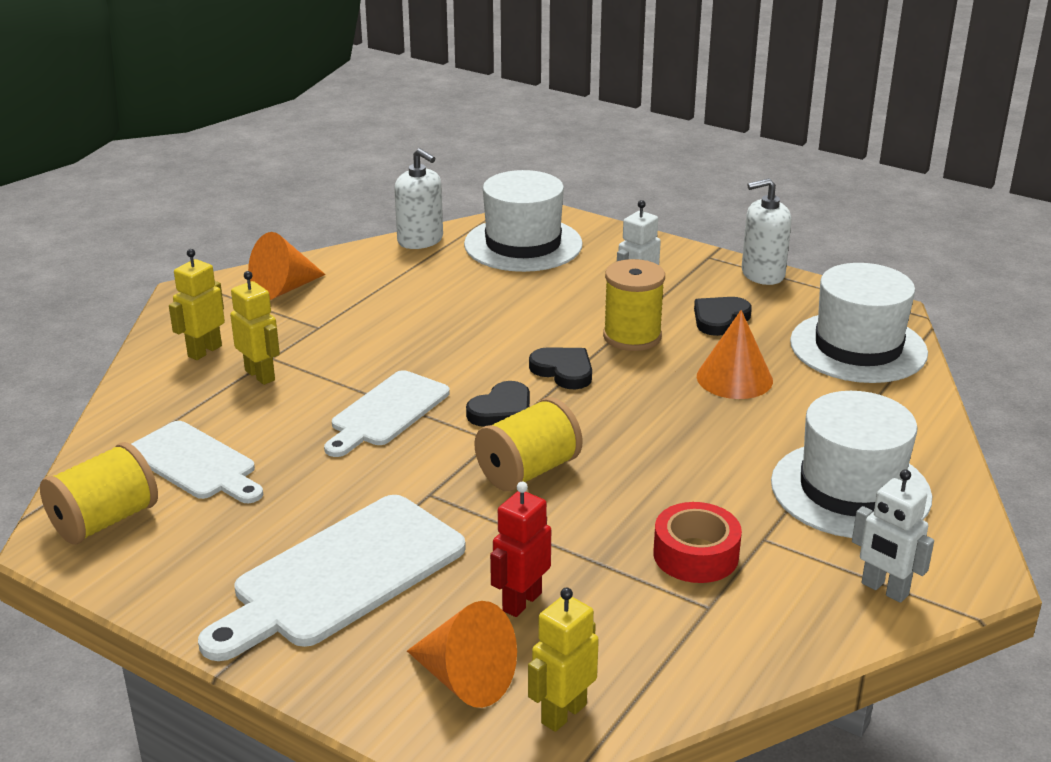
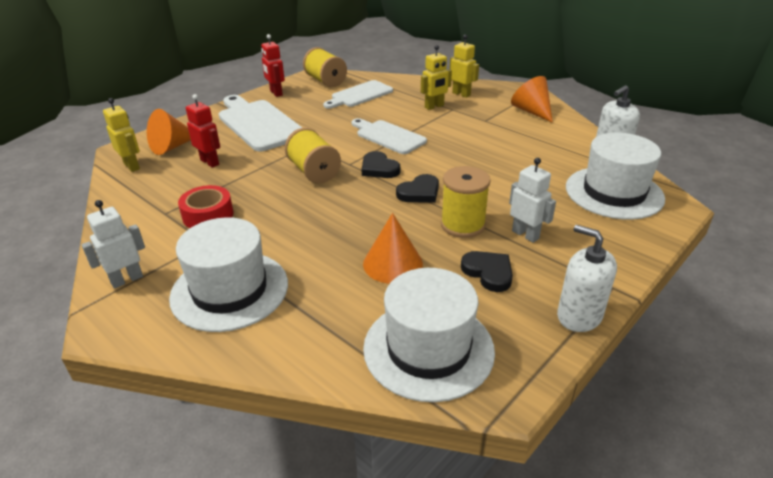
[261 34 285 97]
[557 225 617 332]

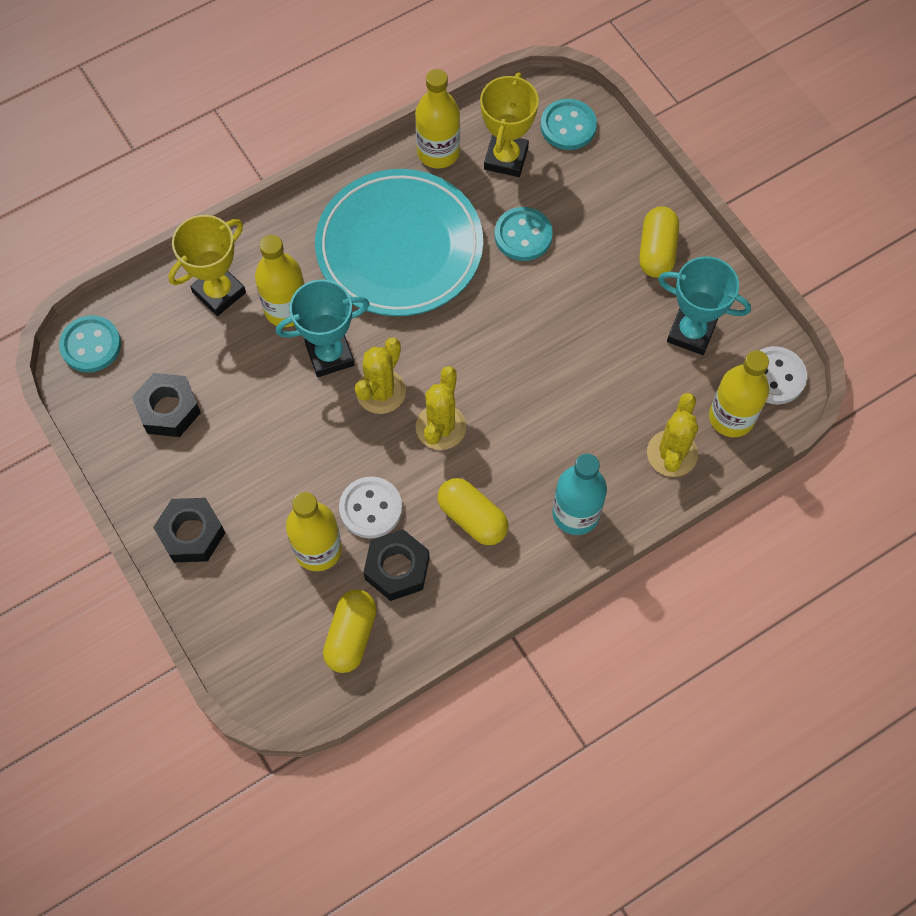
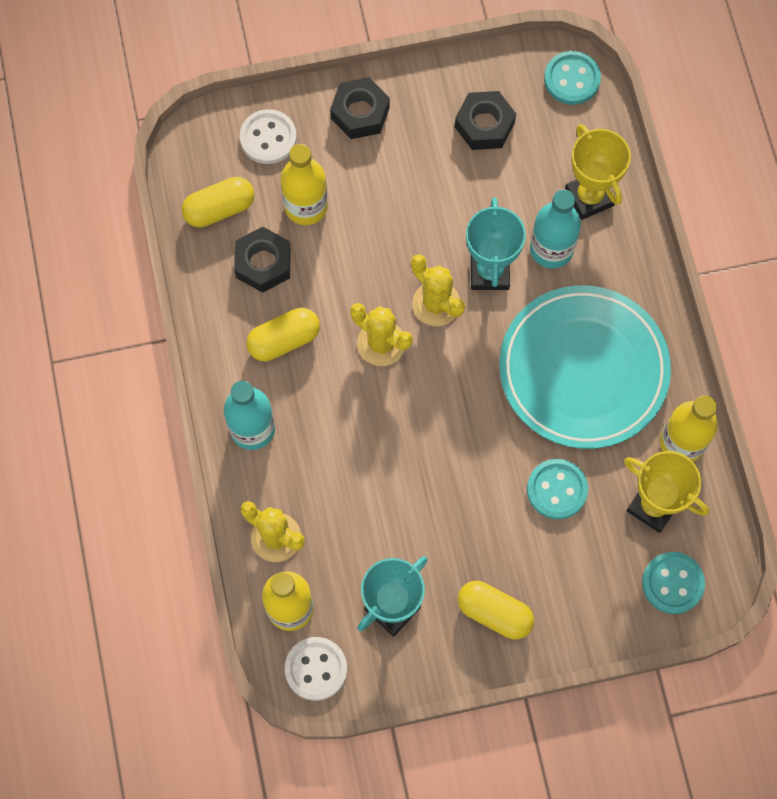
[240 109 297 164]
[530 189 581 269]
[182 177 254 228]

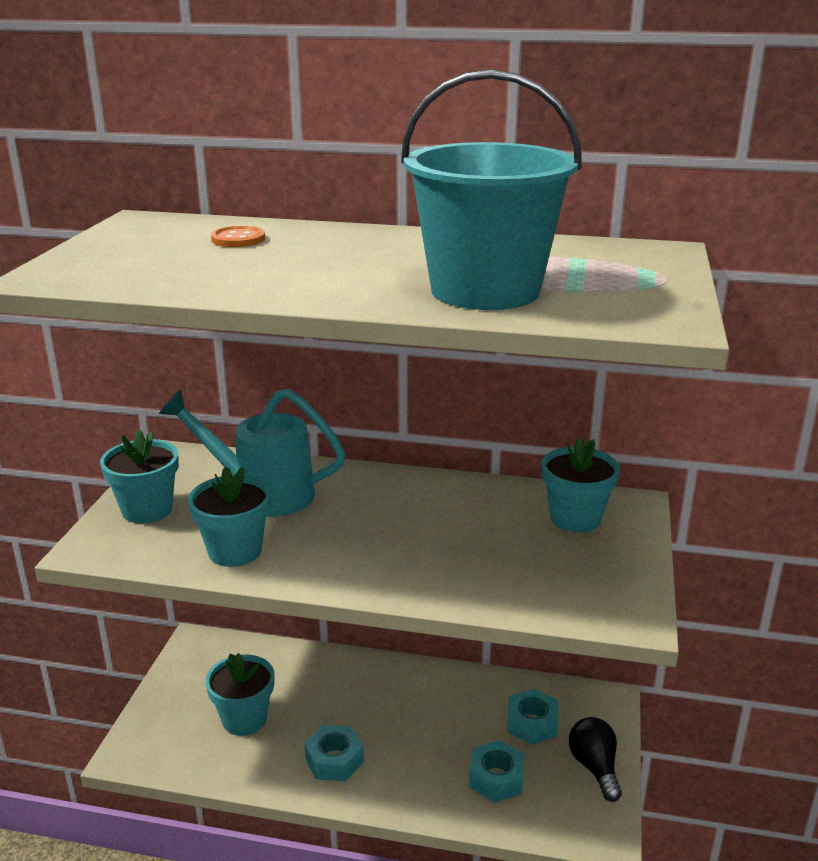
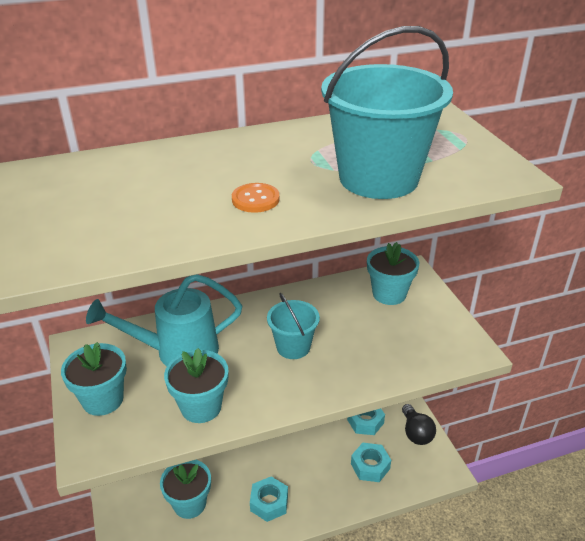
[267 293 320 359]
[232 183 280 213]
[402 404 436 445]

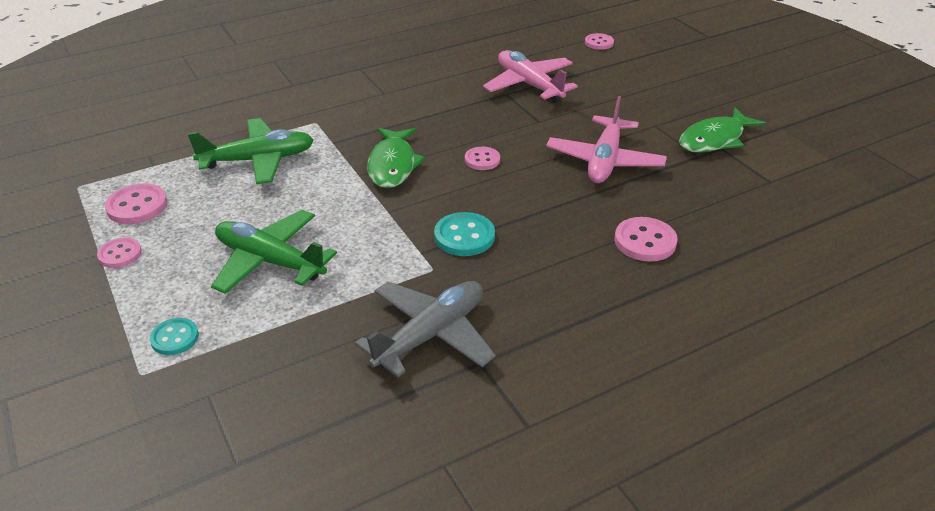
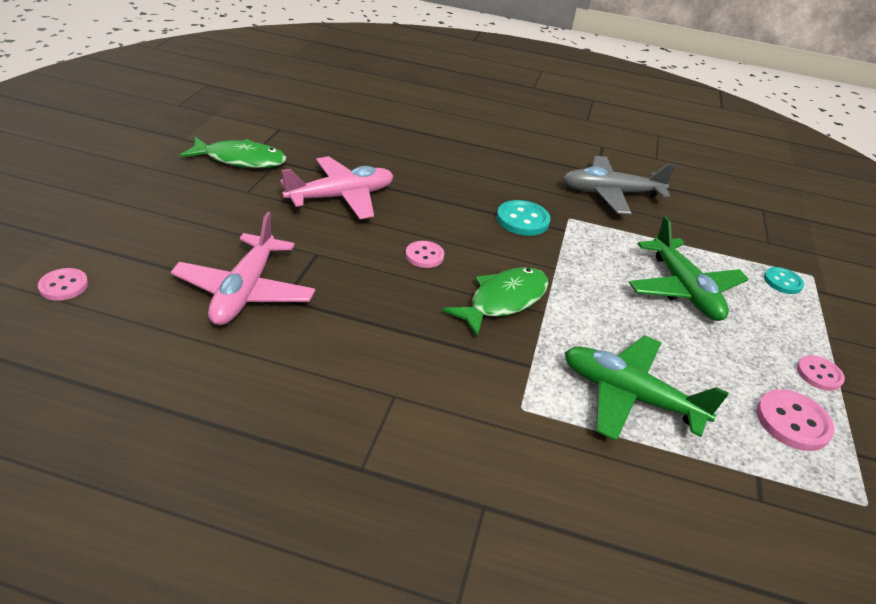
[615 217 678 262] (first image)

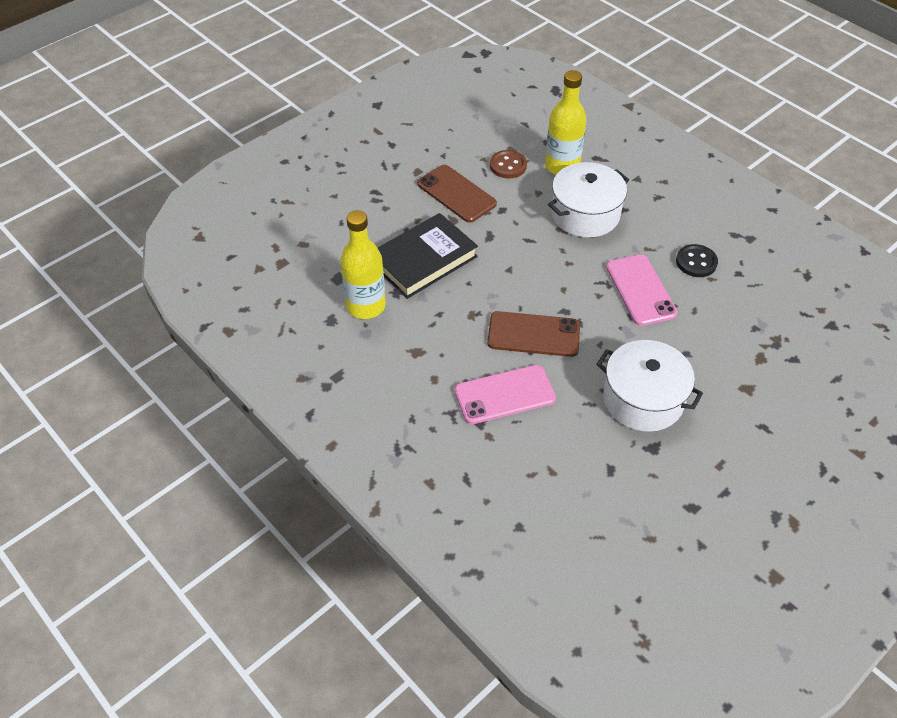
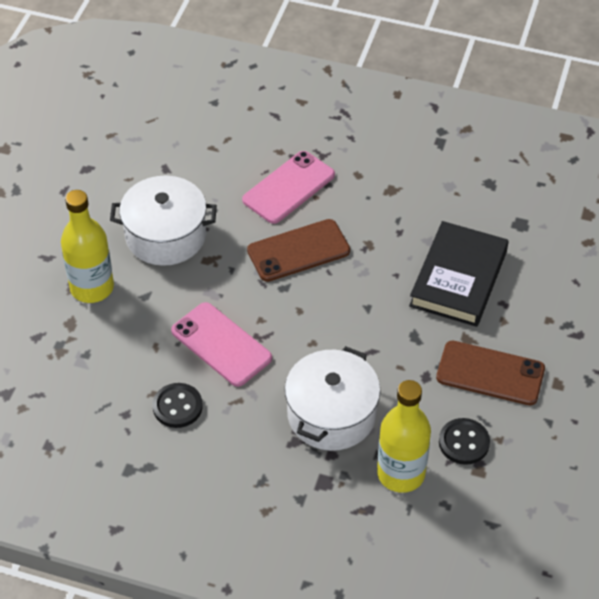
[61 190 114 303]
[439 418 490 465]

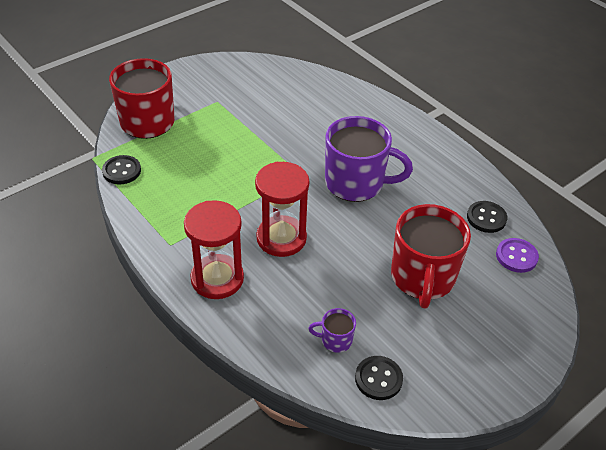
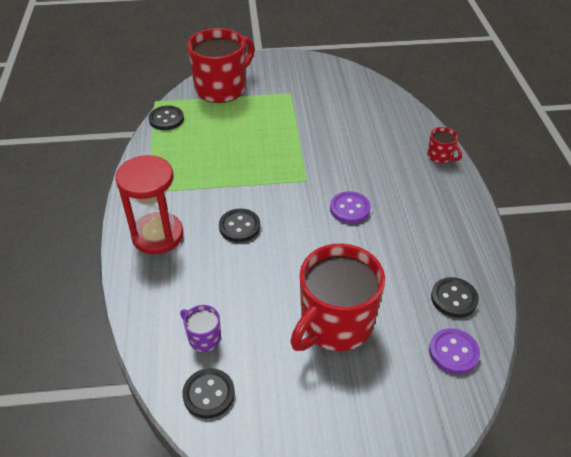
[427 127 462 163]
[219 209 260 242]
[330 191 371 223]

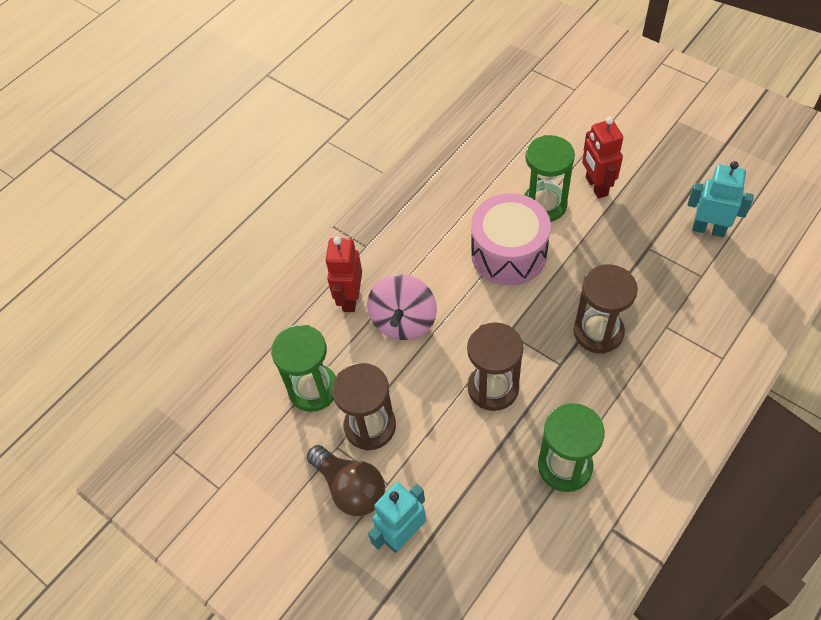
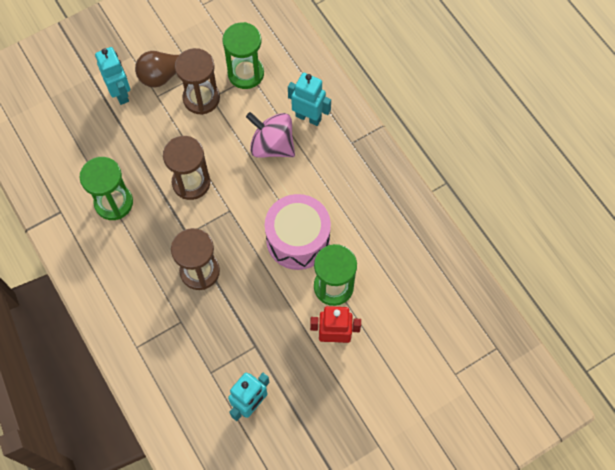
[288 73 331 126]

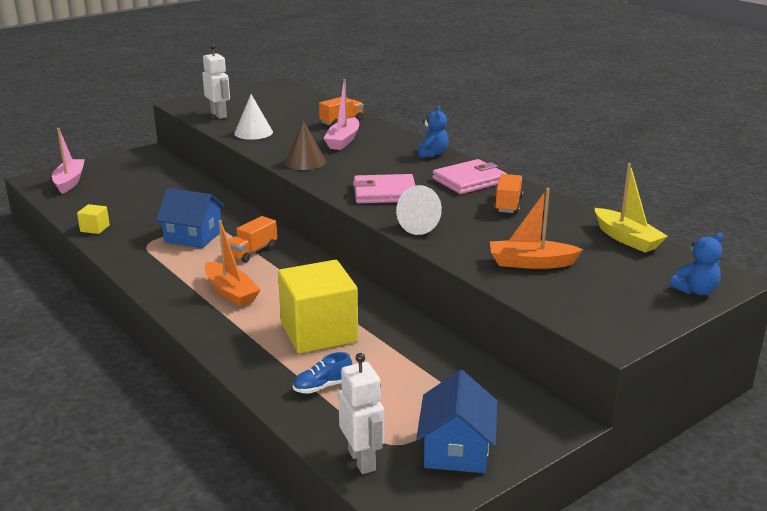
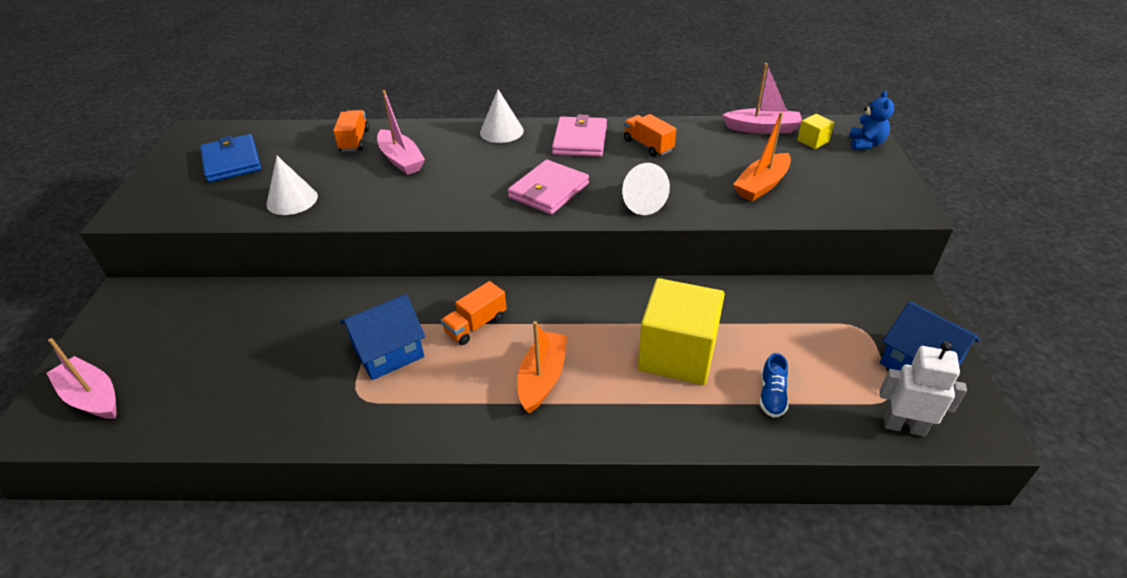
[202 44 230 119] (first image)
[284 121 326 170] (first image)
[200 134 261 182]
[797 114 834 149]
[480 89 524 143]
[722 63 802 134]
[517 321 567 413]
[441 281 507 345]

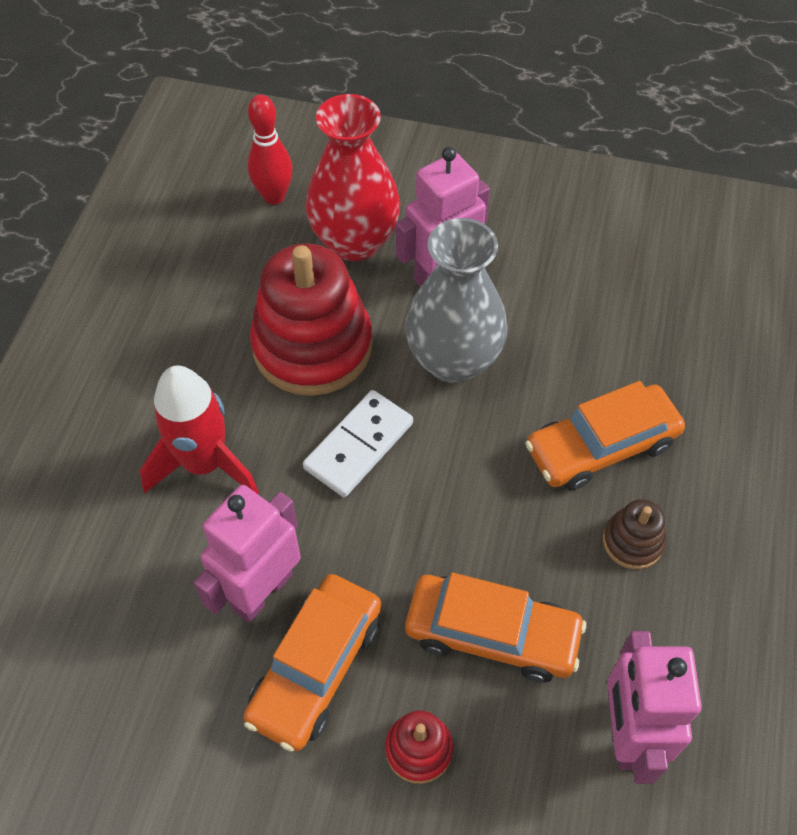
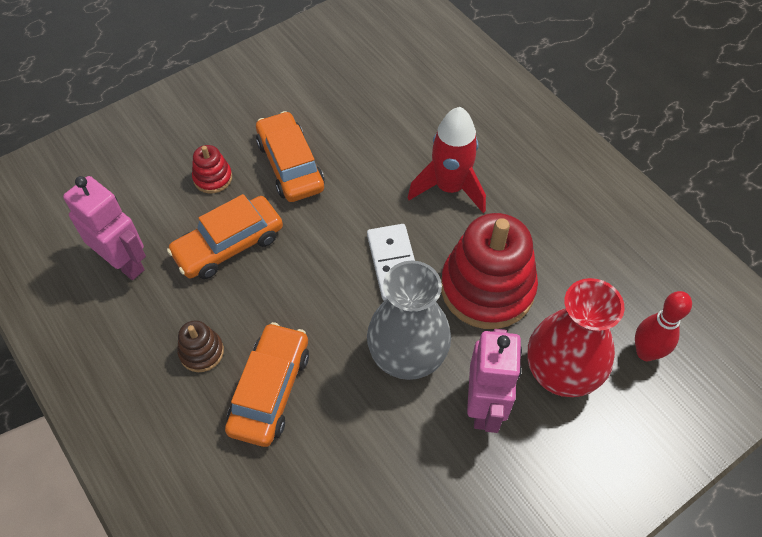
[194 485 301 623] (first image)

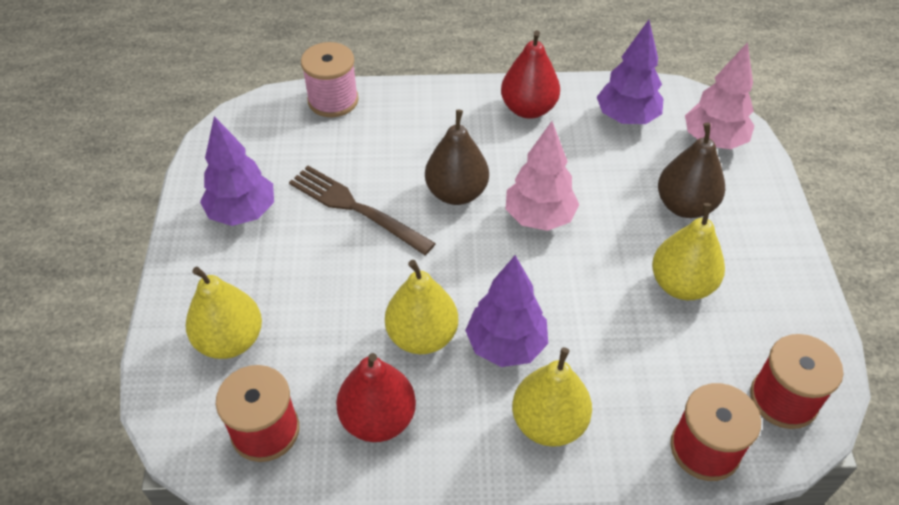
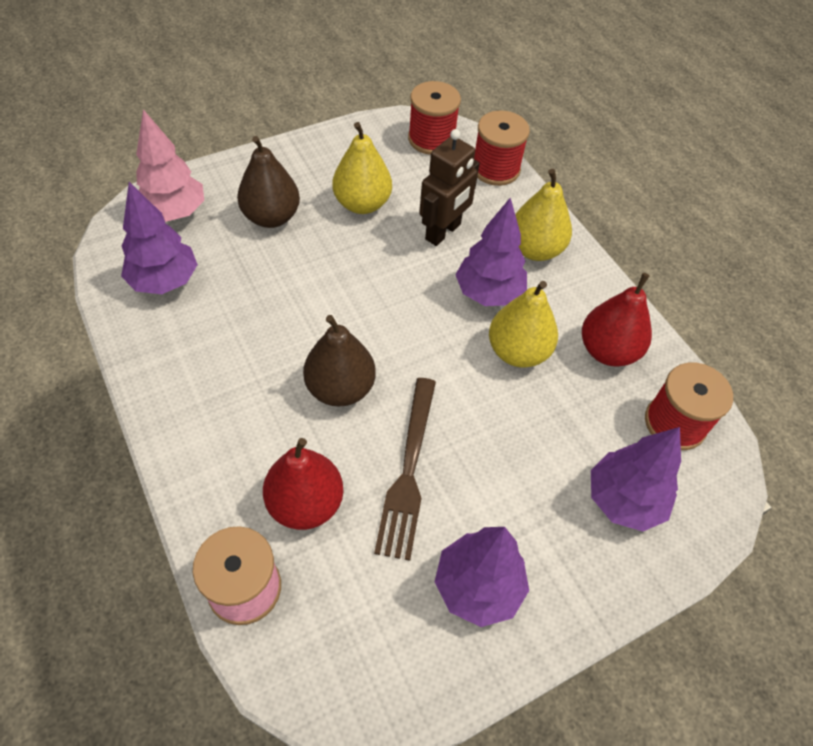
[506 121 579 231] (first image)
[419 129 480 246]
[263 438 343 530]
[591 427 681 531]

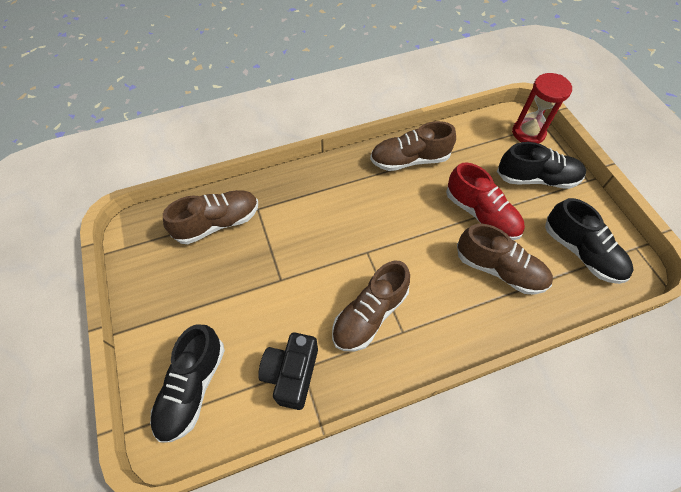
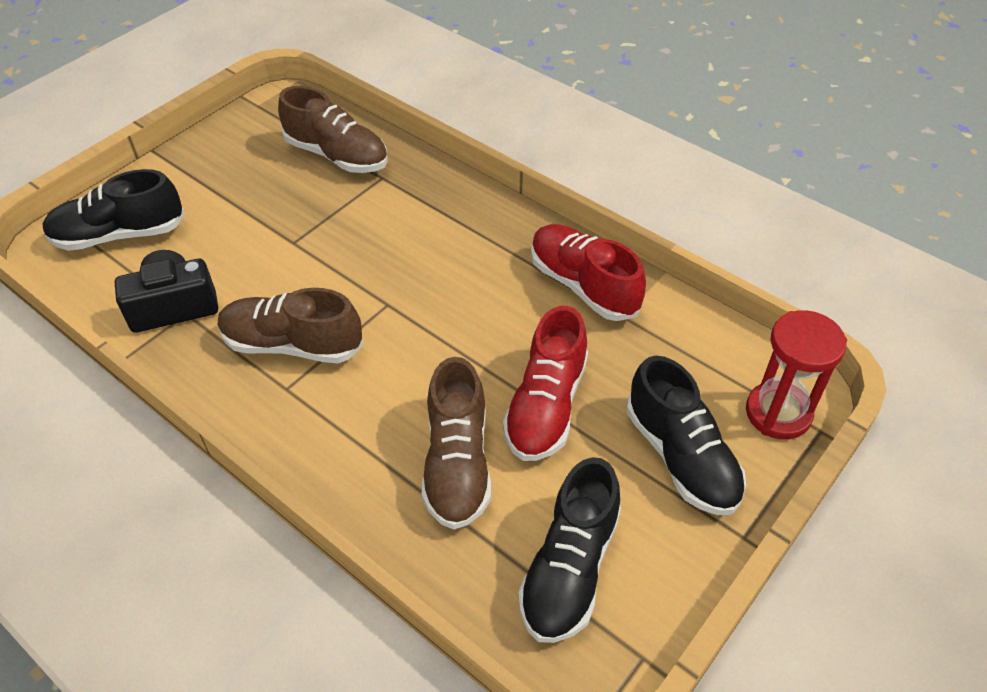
[531 224 646 321]

